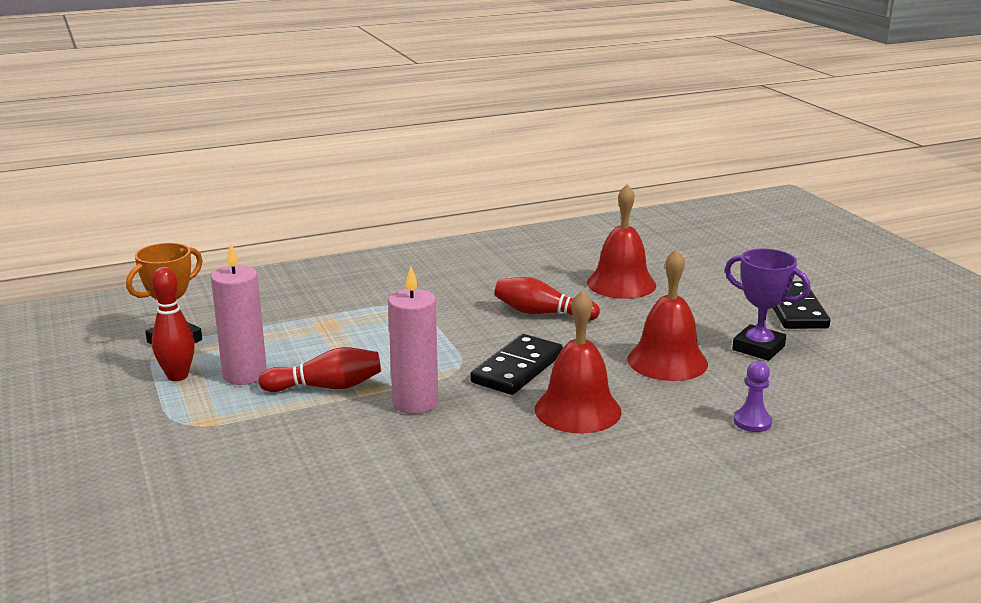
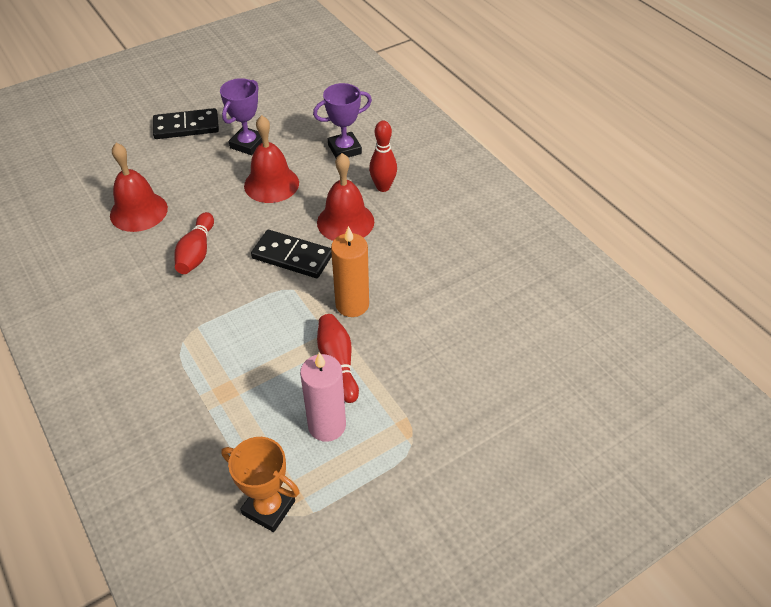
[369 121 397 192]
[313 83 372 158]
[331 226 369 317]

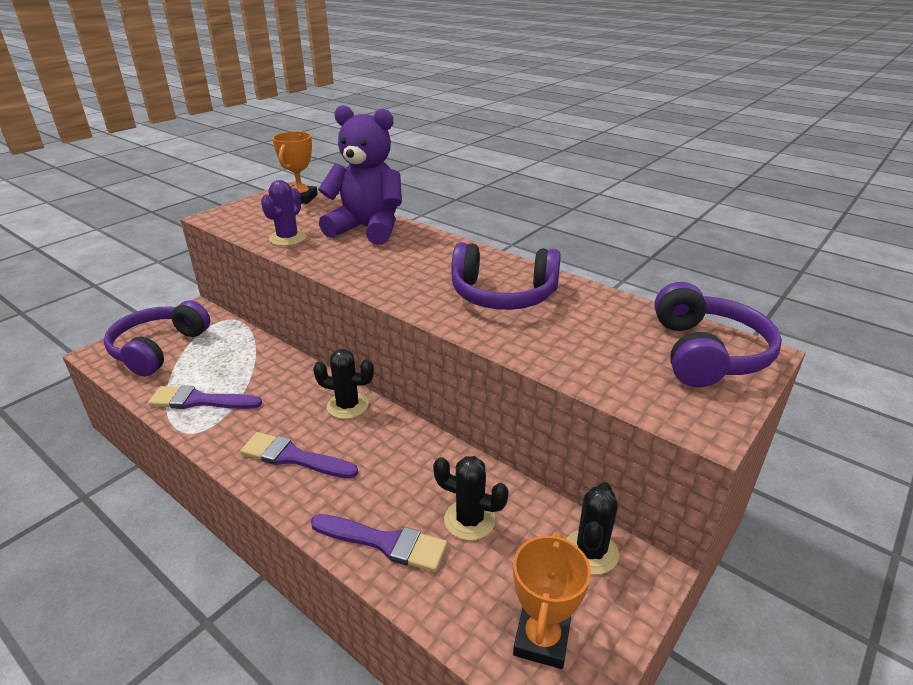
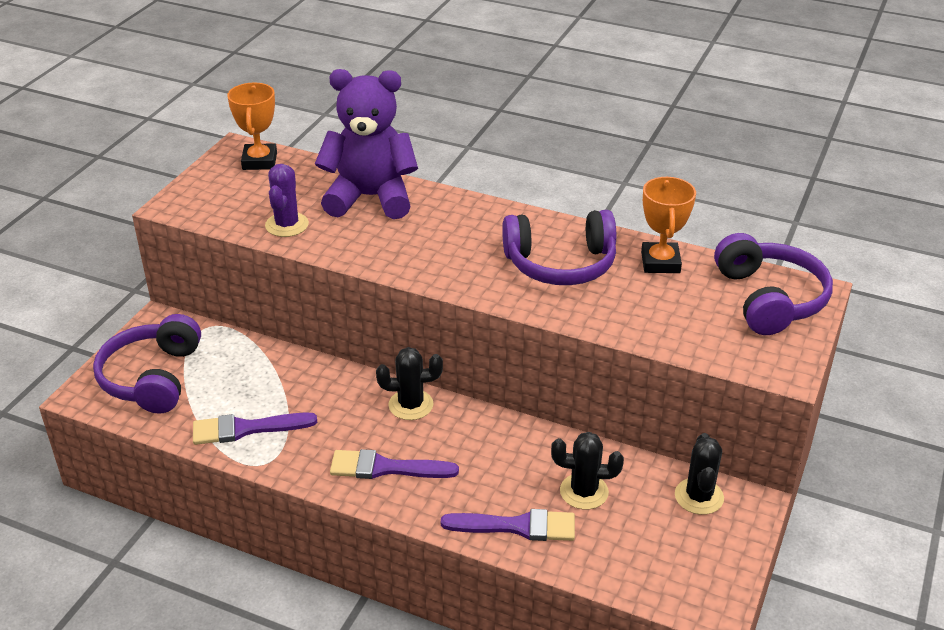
[641 177 696 273]

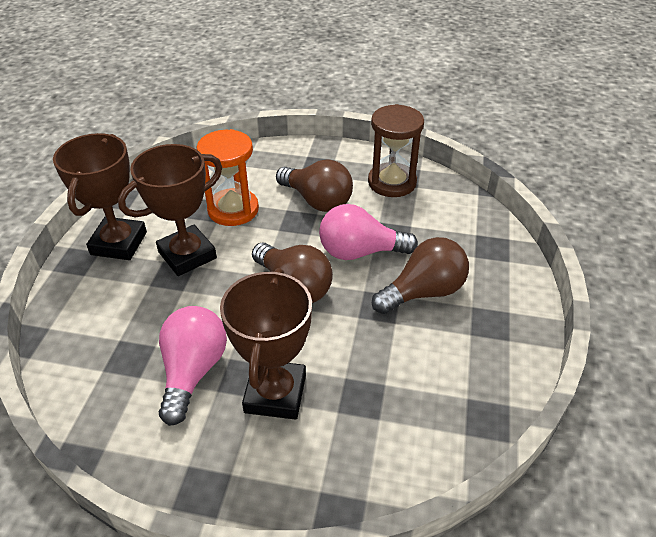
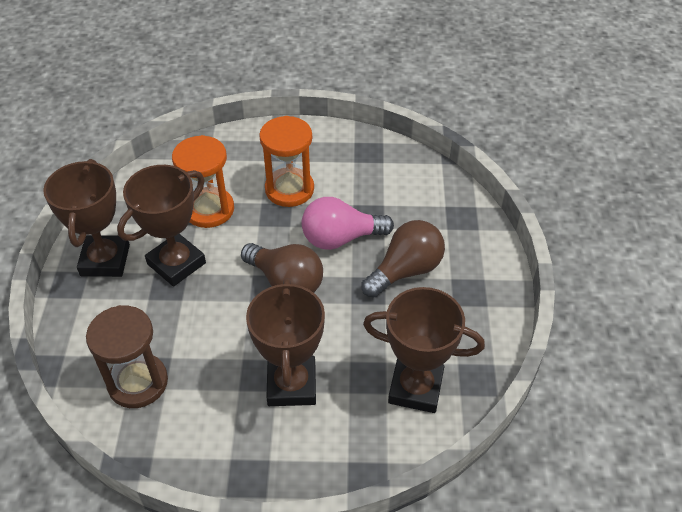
[159 306 227 426] (first image)
[363 287 485 413]
[86 305 168 408]
[259 116 314 207]

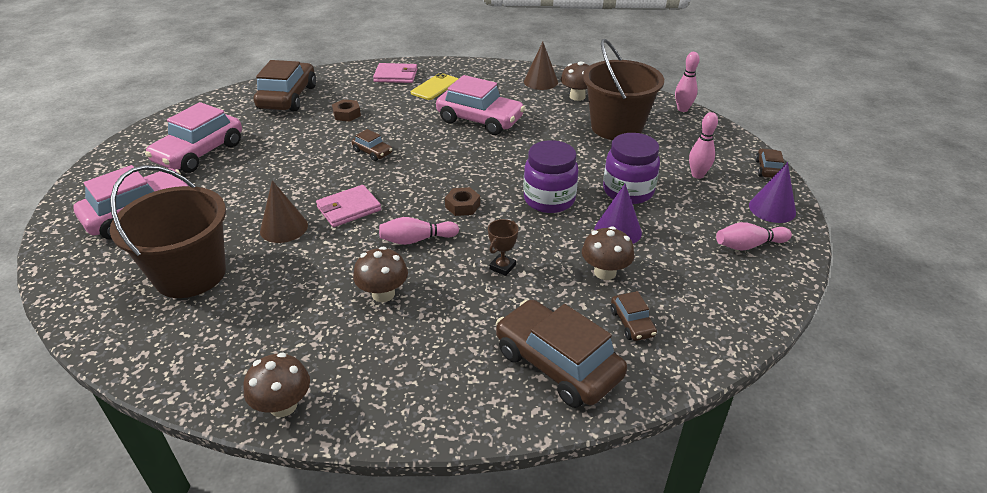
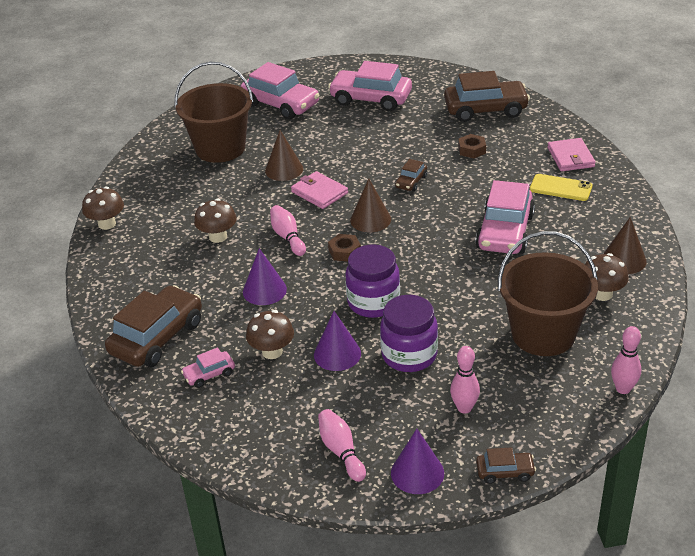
[350 178 391 232]
[243 248 287 305]
[181 347 235 388]

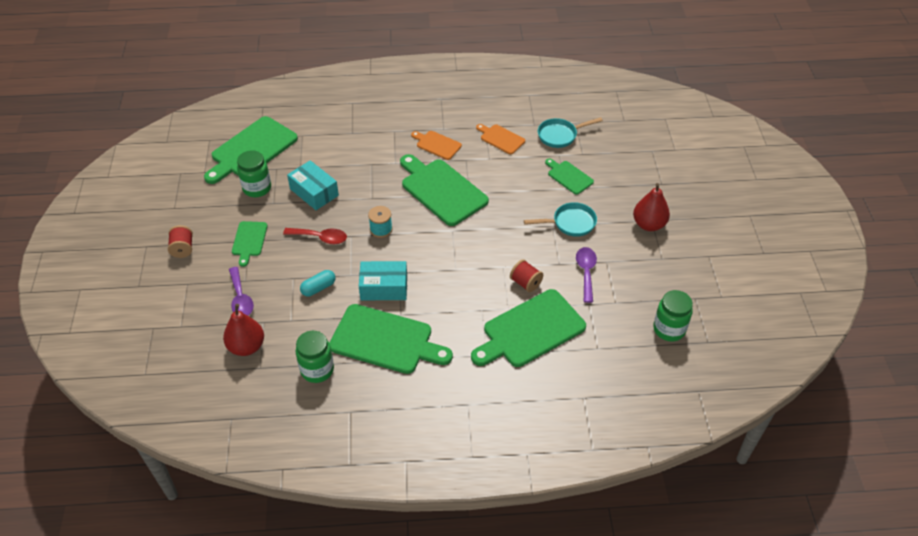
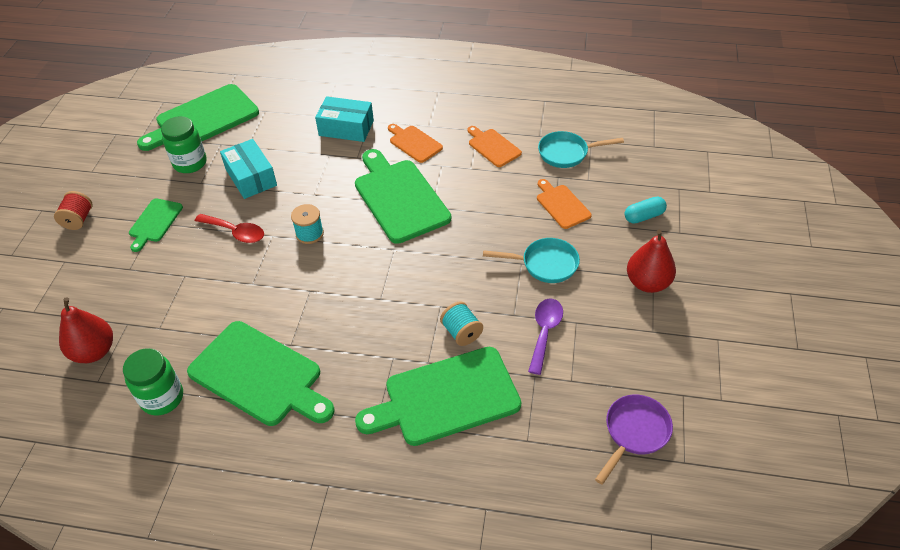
[229 267 254 316] (first image)
[625 197 667 224]
[315 96 374 142]
[595 394 673 484]
[440 301 483 346]
[537 179 592 229]

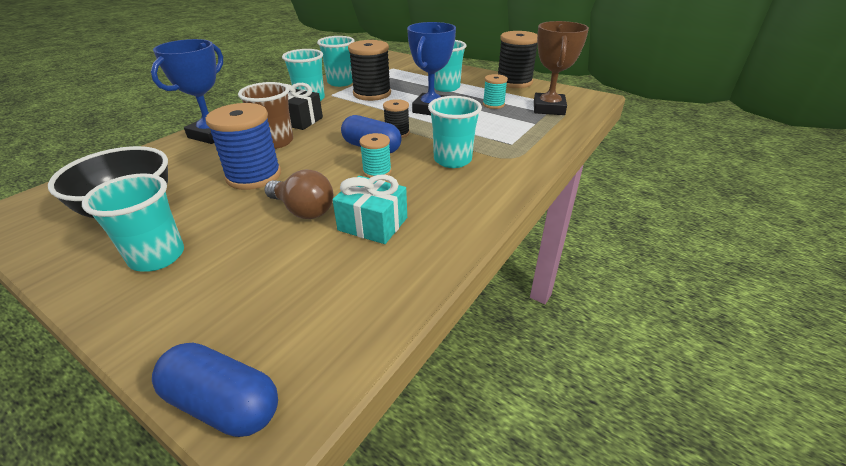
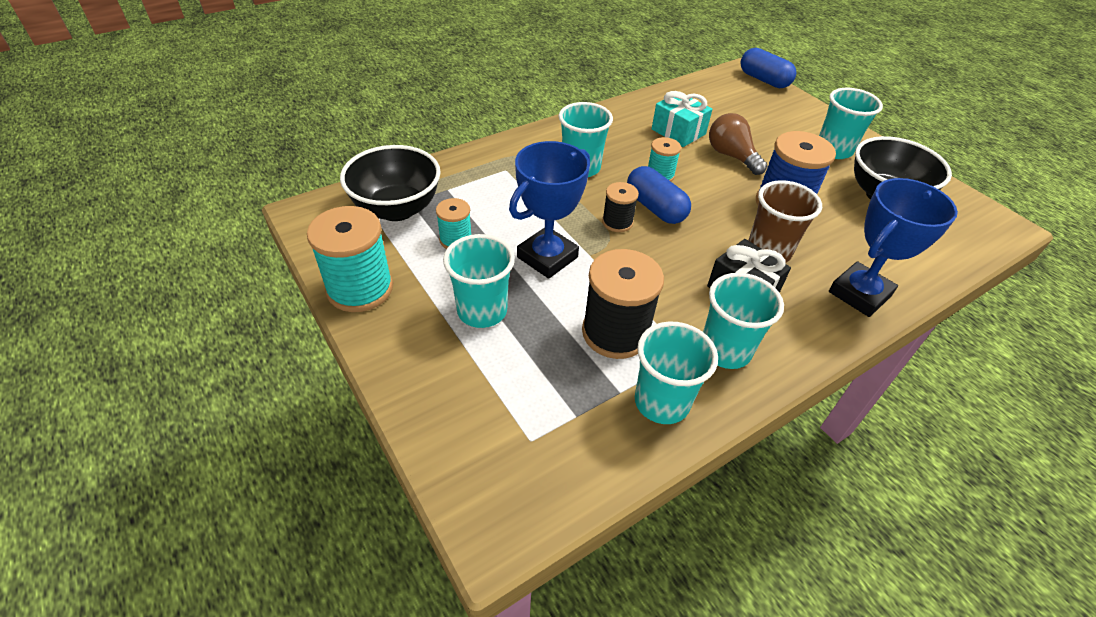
[340 145 441 221]
[307 206 393 312]

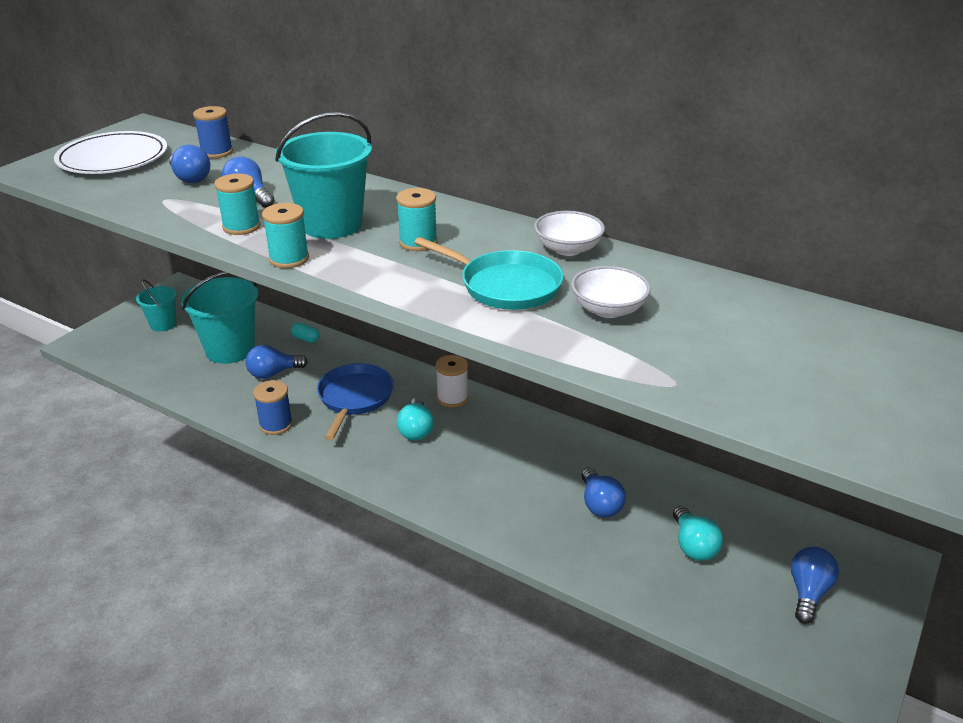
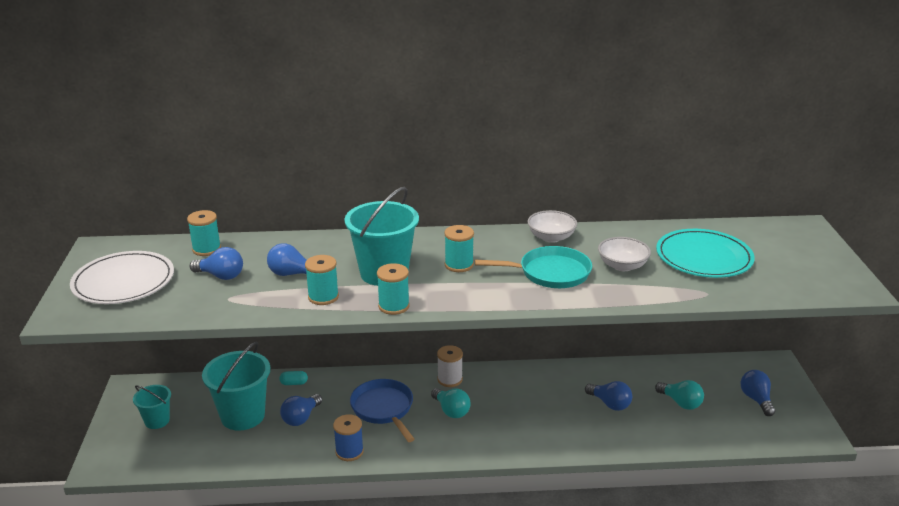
[656 229 755 278]
[187 210 221 256]

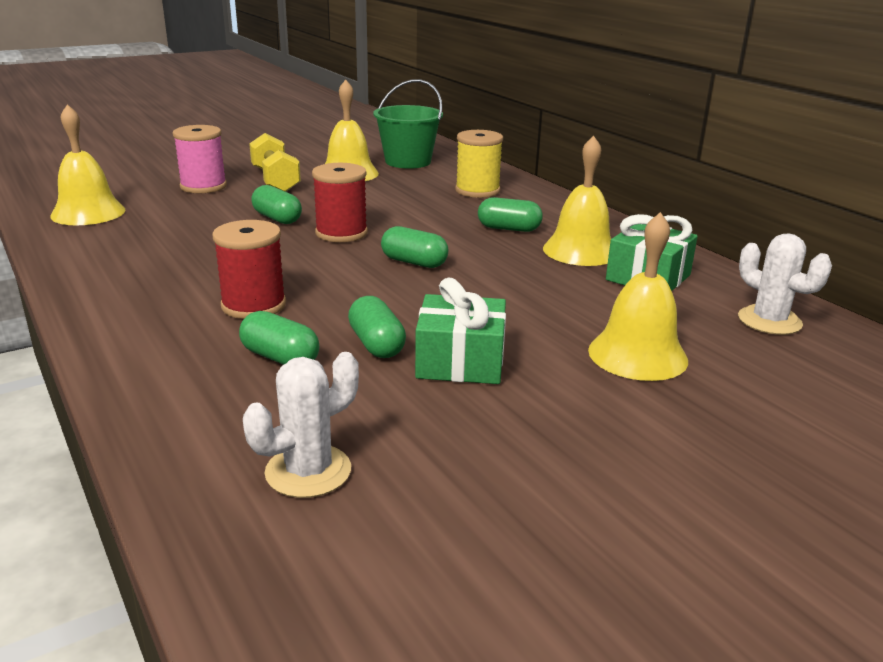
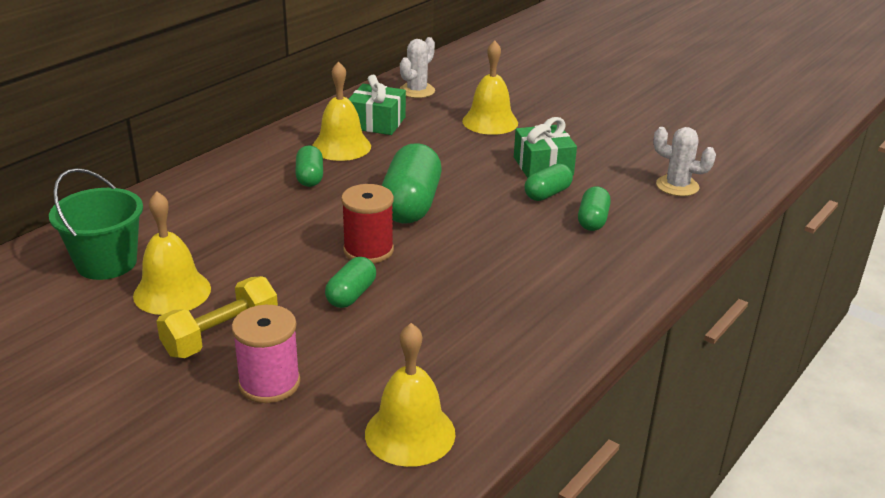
[212 220 286 319] (first image)
[455 130 503 198] (first image)
[381 143 442 224]

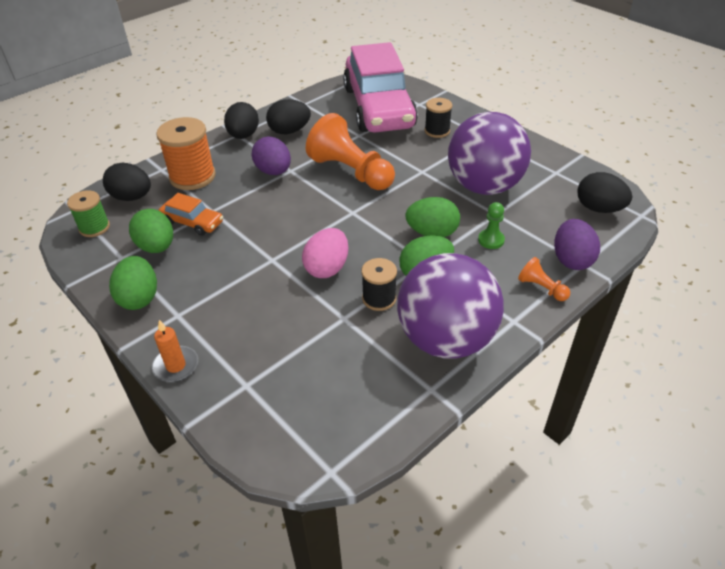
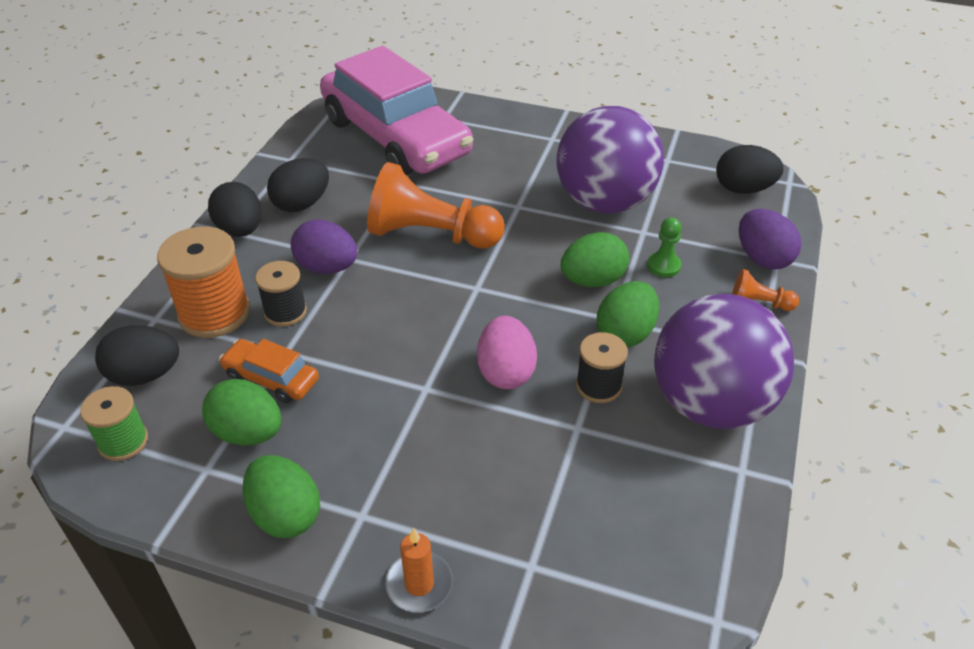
[255 261 307 326]
[219 339 319 403]

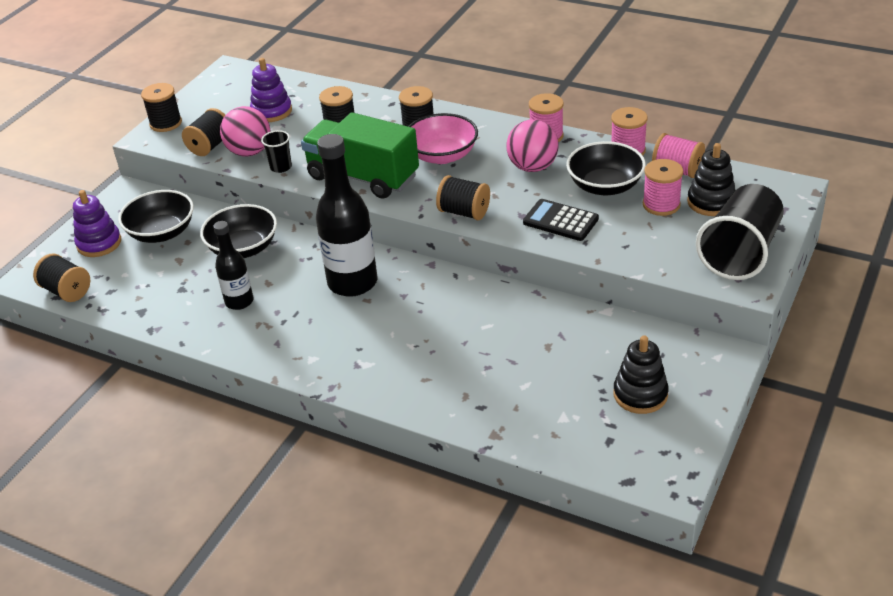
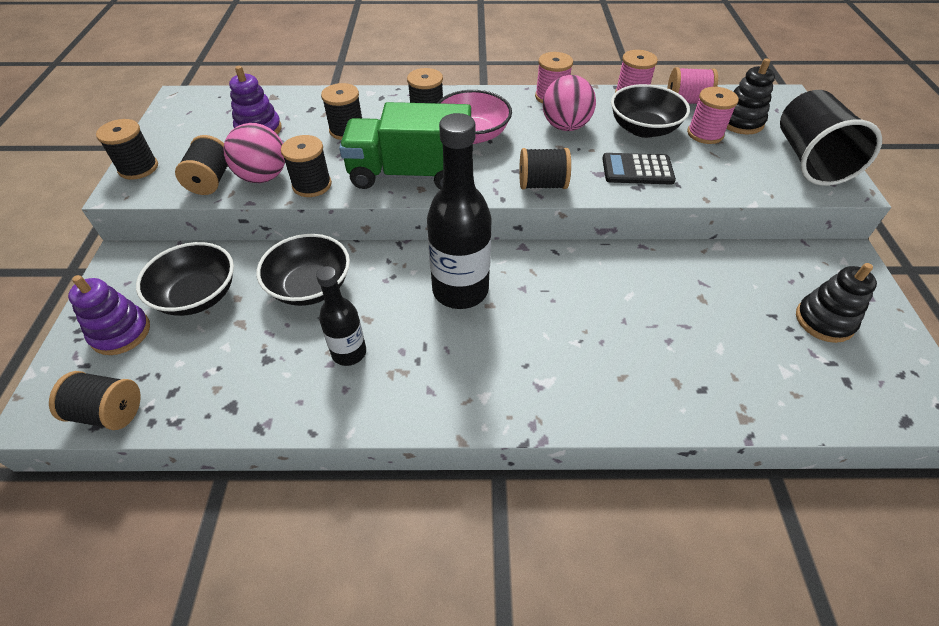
[281 135 332 197]

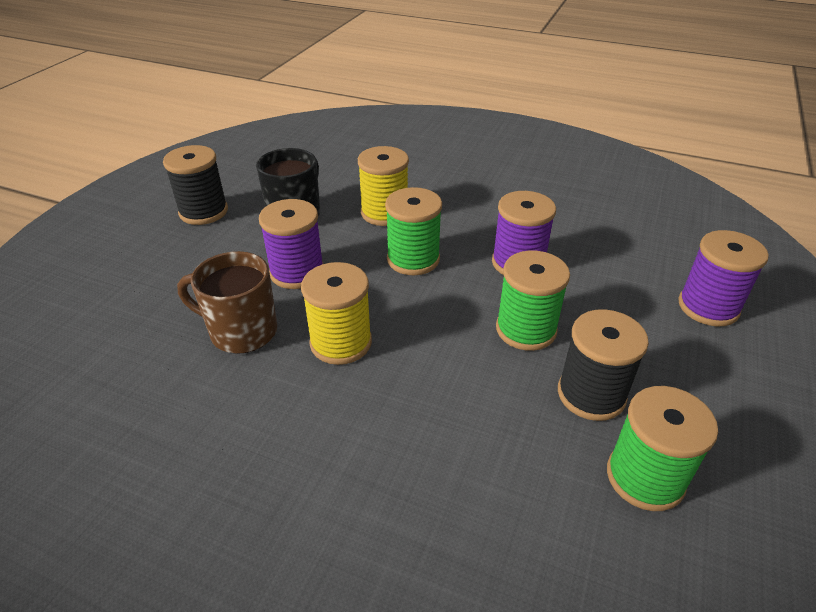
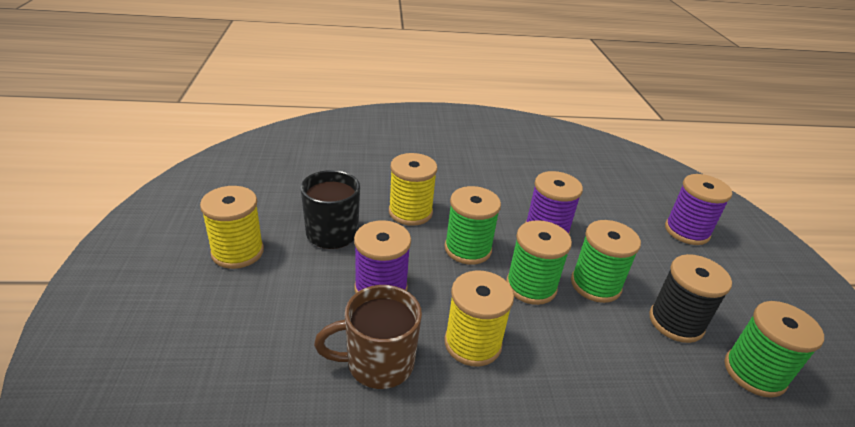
[506 220 572 305]
[200 186 264 269]

